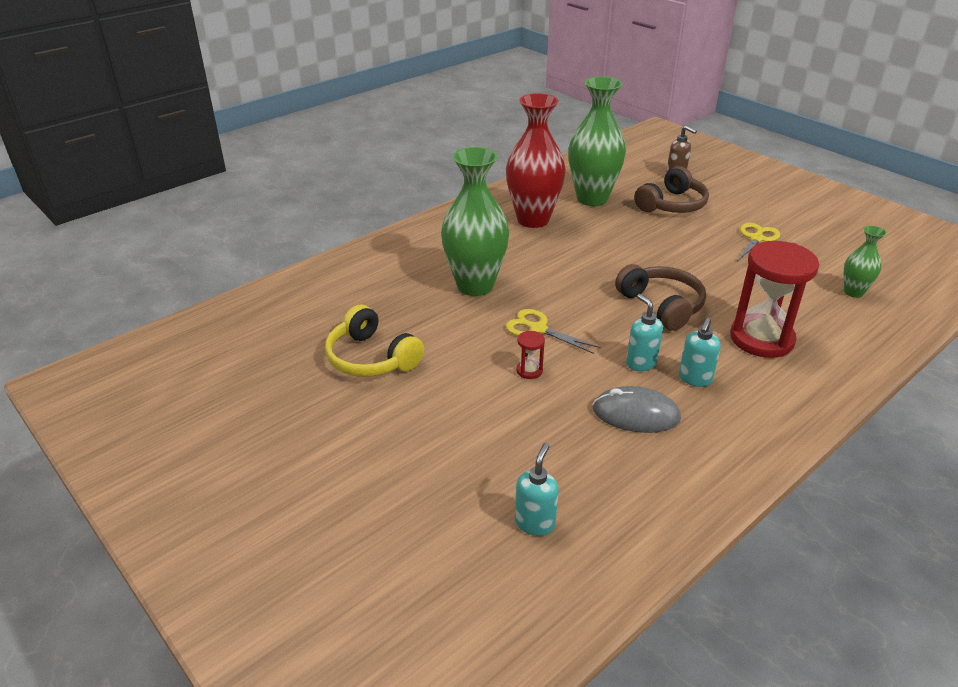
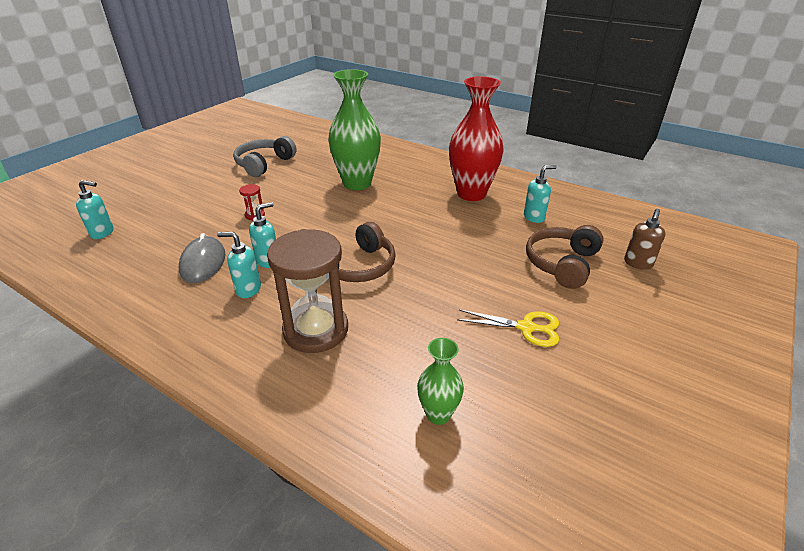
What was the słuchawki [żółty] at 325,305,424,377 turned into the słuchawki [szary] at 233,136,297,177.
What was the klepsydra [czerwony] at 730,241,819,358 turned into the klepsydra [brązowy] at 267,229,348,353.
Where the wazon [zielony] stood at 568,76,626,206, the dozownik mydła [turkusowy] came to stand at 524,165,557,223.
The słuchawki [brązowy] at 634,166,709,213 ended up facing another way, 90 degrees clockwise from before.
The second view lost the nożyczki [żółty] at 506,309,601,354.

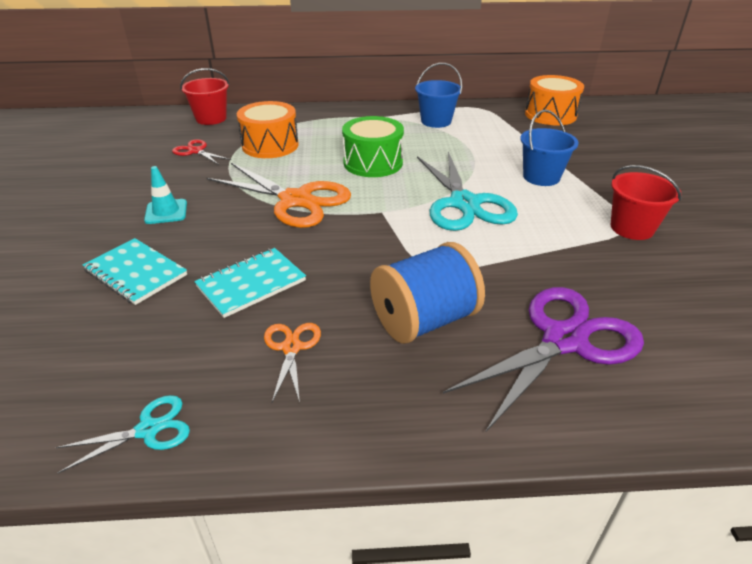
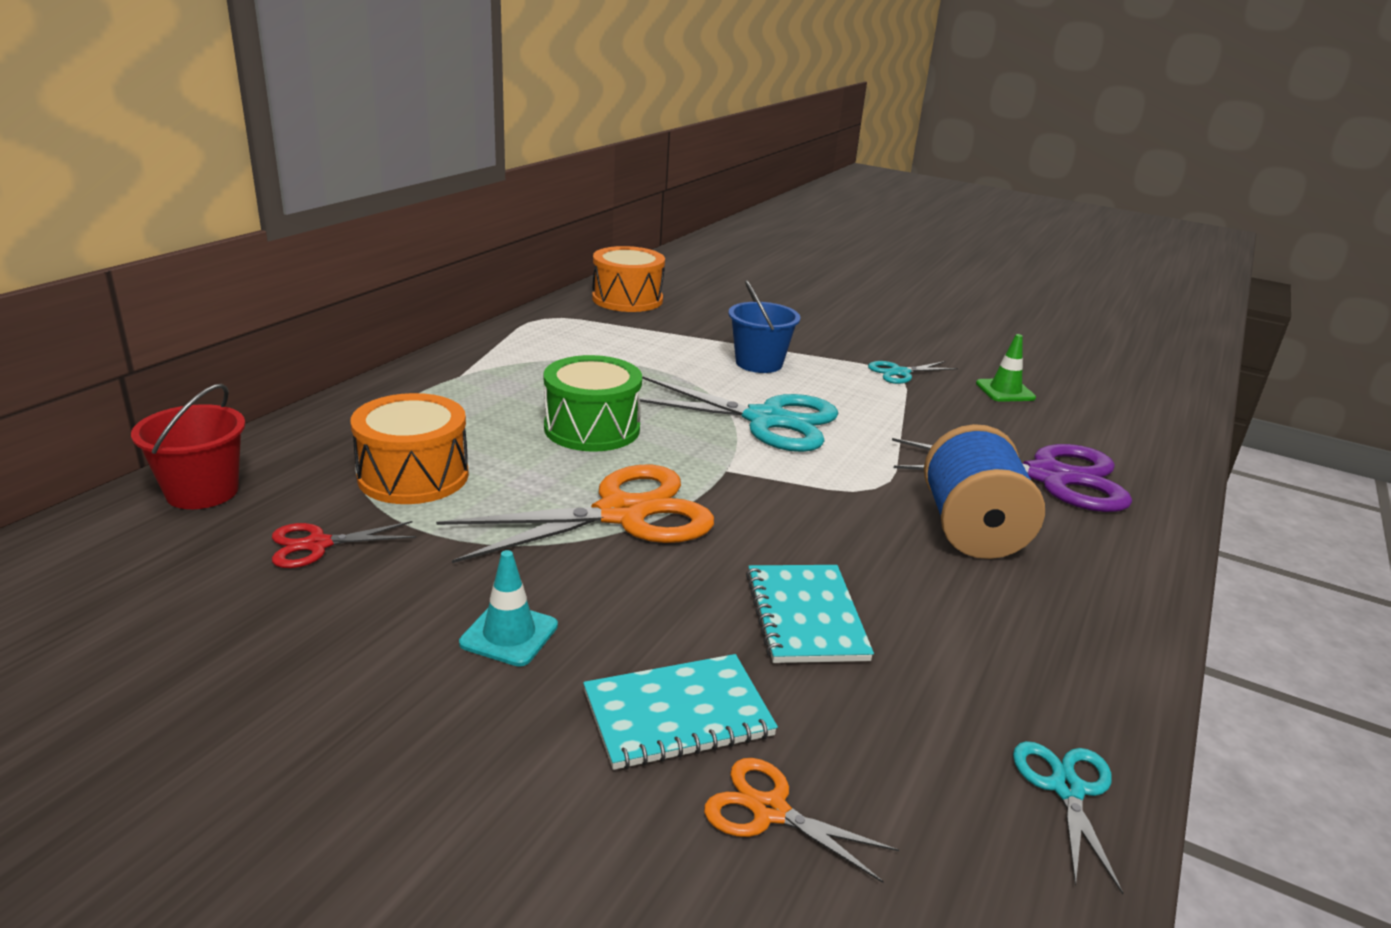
The nożyczki [pomarańczowy] ended up elsewhere, having gone from 264,323,321,402 to 704,758,899,883.
Where the wiadro [czerwony] stood at 611,165,682,240, the nożyczki [turkusowy] came to stand at 868,361,958,384.
The nożyczki [fioletowy] at 443,287,644,433 ended up facing another way, 105 degrees clockwise from before.
The second view gained the pachołek [zielony] at 976,334,1036,402.
The second view lost the wiadro [niebieski] at 415,63,462,128.

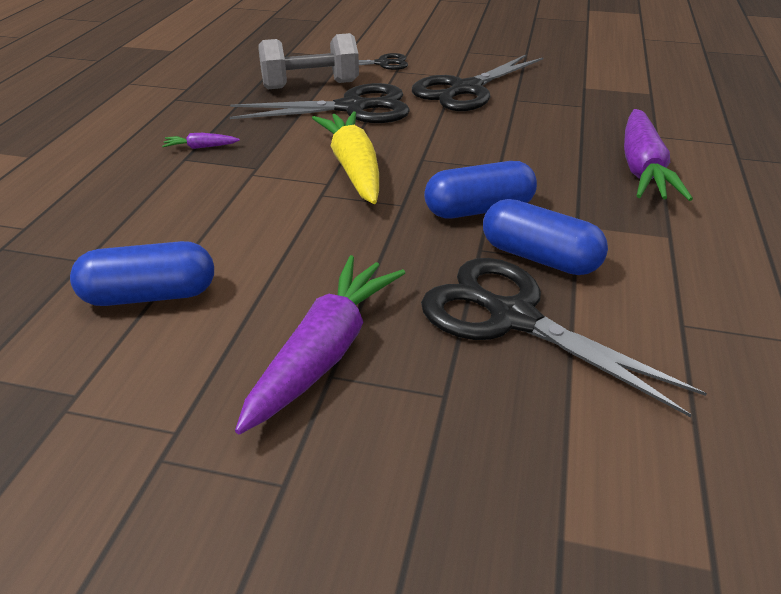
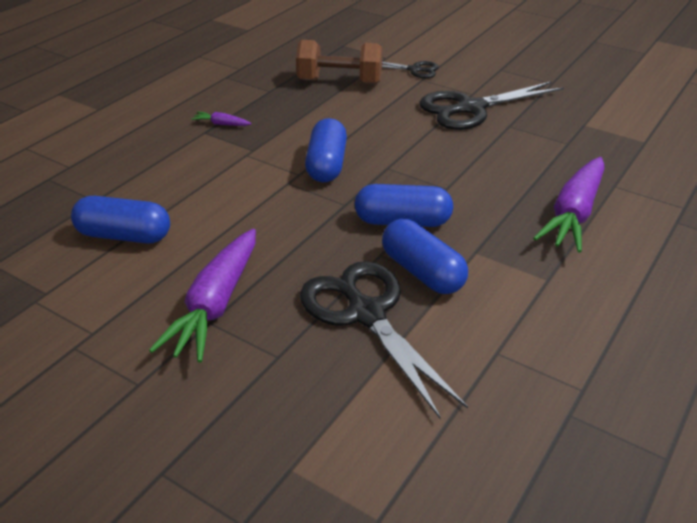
The marchewka [fioletowy] at 235,255,405,434 ended up facing another way, 150 degrees clockwise from before.
What was the hantel [szary] at 258,33,359,89 turned into the hantel [brązowy] at 296,40,383,84.
Where the marchewka [żółty] stood at 312,111,379,204, the kapsułka [niebieski] came to stand at 305,118,347,182.
The second view lost the nożyczki [czarny] at 230,83,410,123.

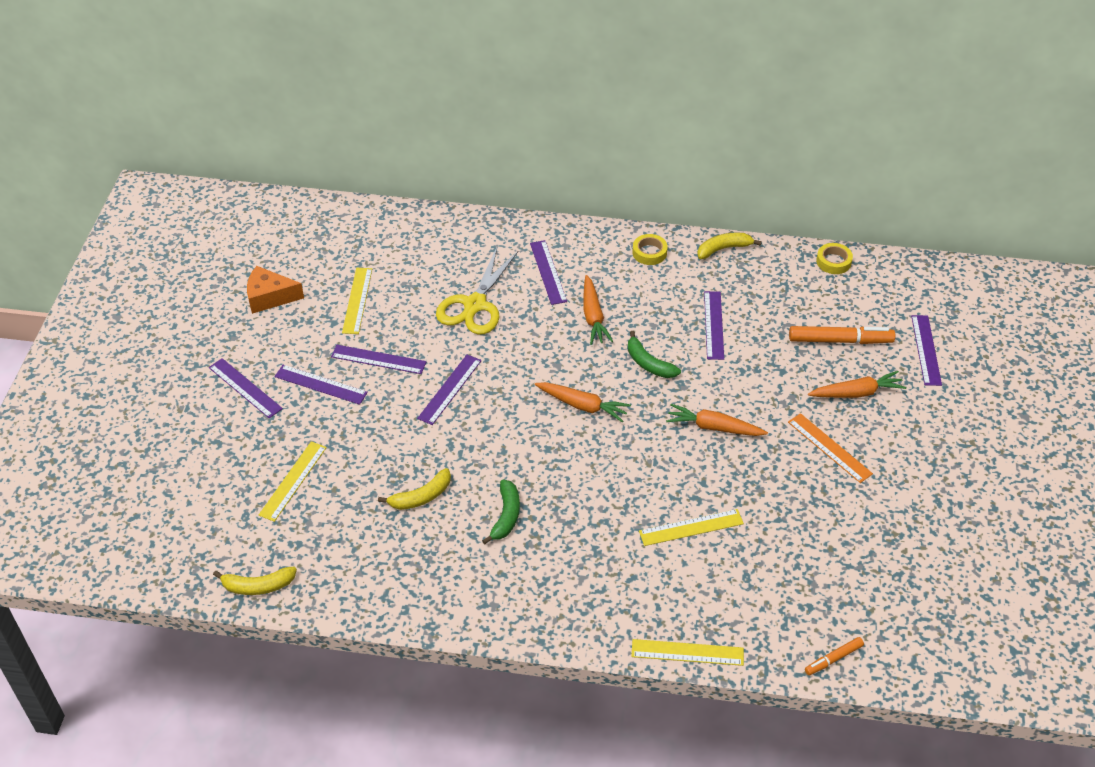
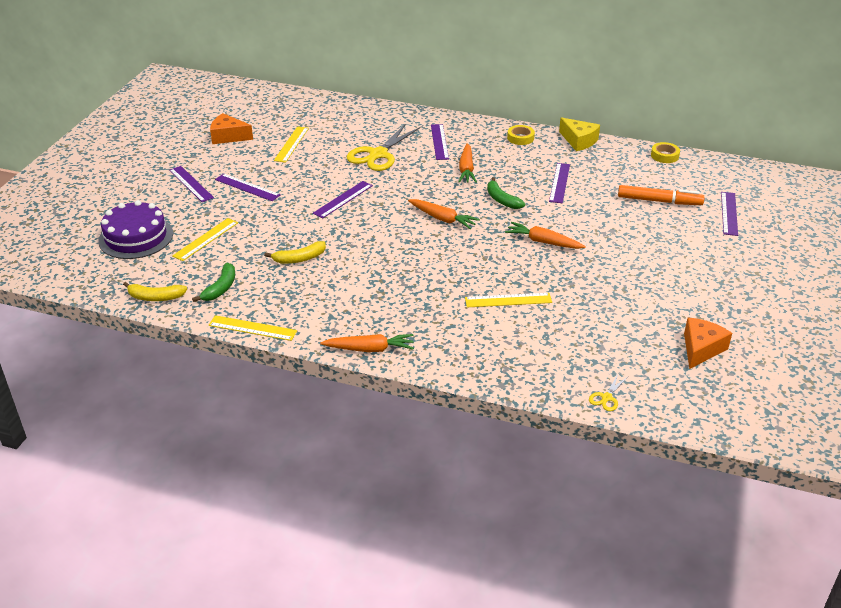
The second view gained the tort [fioletowy] at 98,200,173,259.
The banan [zielony] ended up elsewhere, having gone from 482,479,520,544 to 192,263,235,302.
The linijka [żółty] ended up elsewhere, having gone from 631,639,744,666 to 209,315,297,341.
The marchewka [pomarańczowy] ended up elsewhere, having gone from 808,371,906,398 to 320,334,414,352.
Where the banan [żółty] stood at 697,232,762,259, the ser [żółty] came to stand at 559,117,600,151.
Where the flamaster [pomarańczowy] stood at 805,637,864,675, the nożyczki [żółty] came to stand at 589,374,628,411.
The second view gained the ser [pomarańczowy] at 684,317,732,369.
The second view lost the linijka [fioletowy] at 331,345,426,374.
The second view lost the linijka [pomarańczowy] at 788,413,873,483.

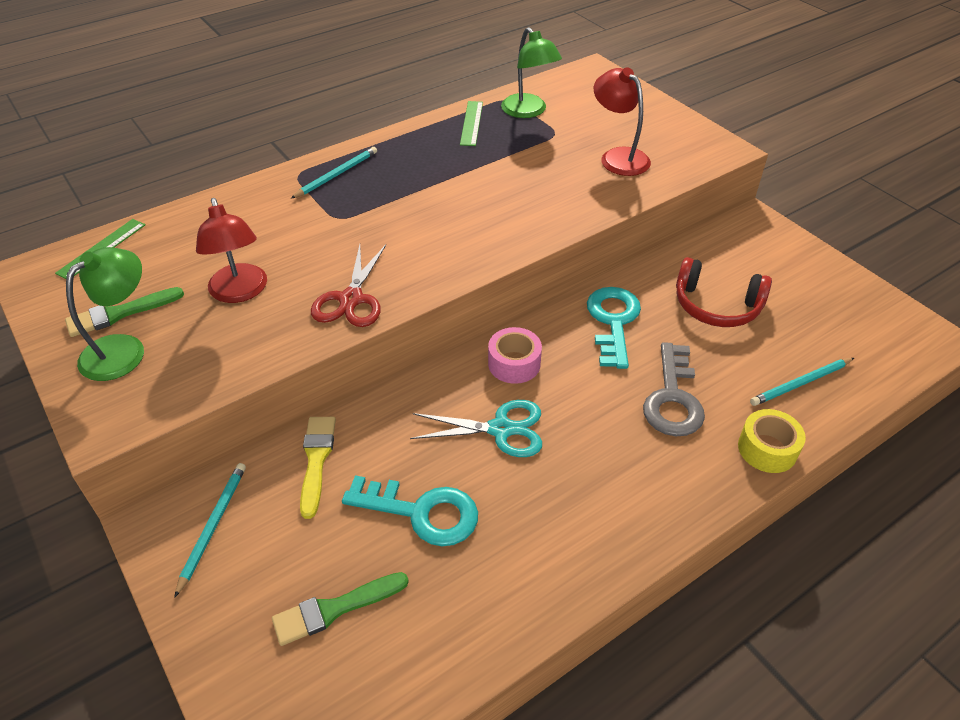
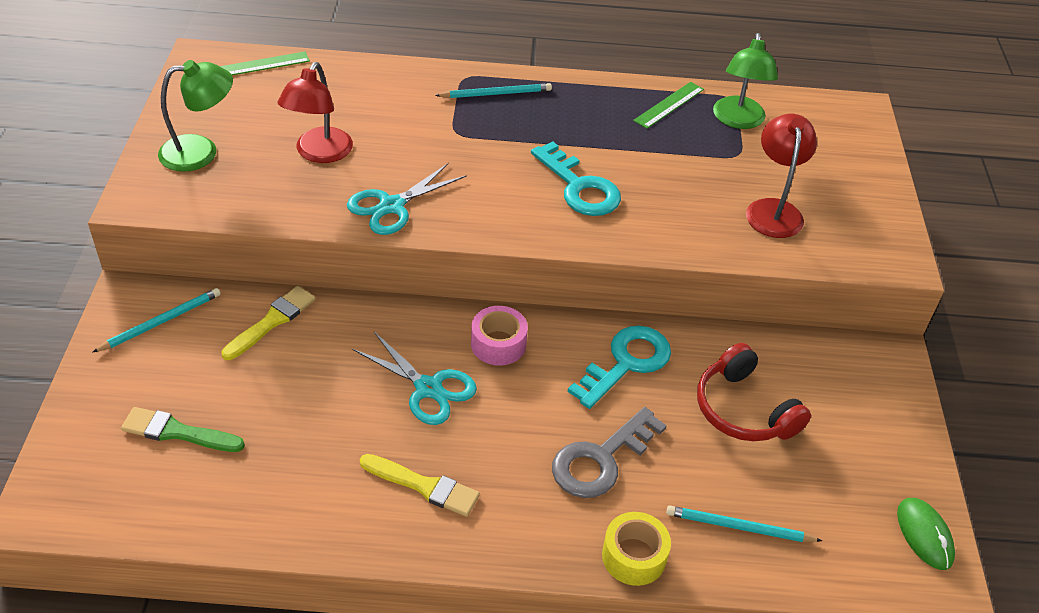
What was the nożyczki [czerwony] at 311,244,386,327 turned into the nożyczki [turkusowy] at 347,163,467,235.
The second view gained the pędzel [żółty] at 360,454,480,517.
The klucz [turkusowy] ended up elsewhere, having gone from 342,475,478,546 to 531,141,621,216.
The second view gained the myszka [zielony] at 897,498,955,570.
The second view lost the pędzel [zielony] at 65,287,184,337.

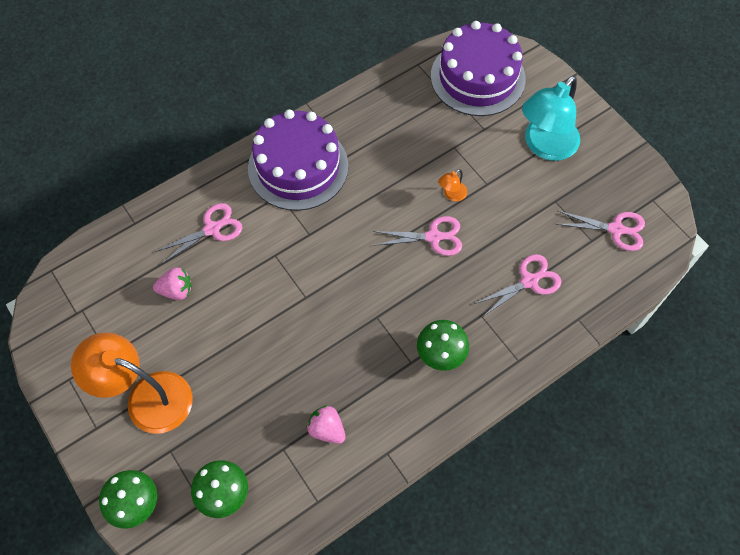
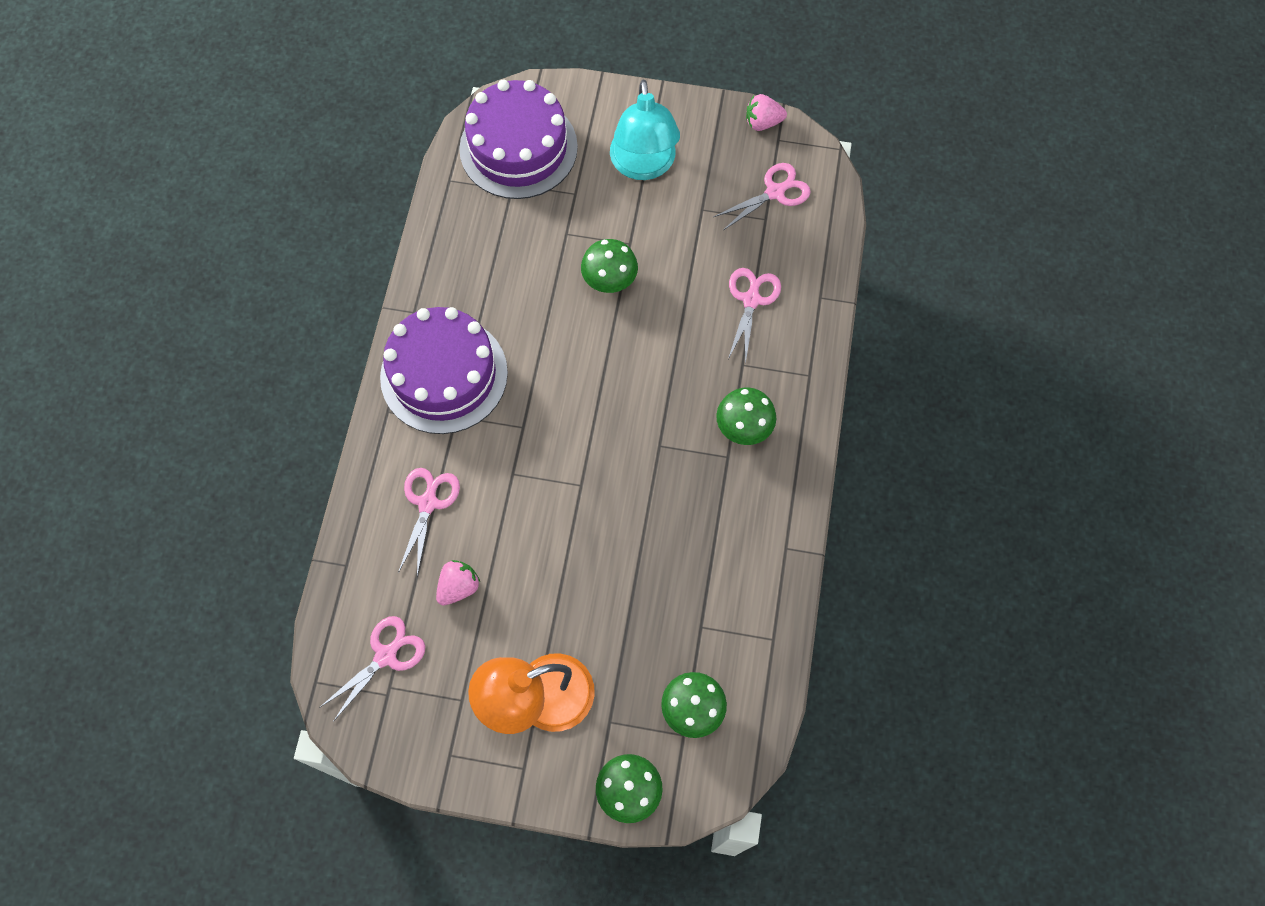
The nożyczki [różowy] ended up elsewhere, having gone from 373,216,462,256 to 319,616,425,722.
Where the lampka [pomarańczowy] stood at 439,169,467,201, the grzyb [zielony] came to stand at 581,239,638,293.
The truskawka [różowy] ended up elsewhere, having gone from 306,405,346,444 to 746,94,787,131.

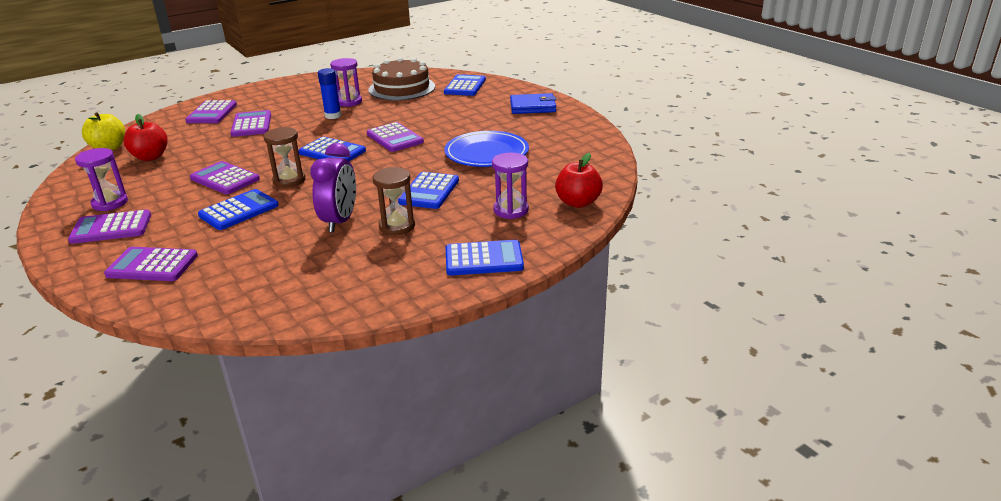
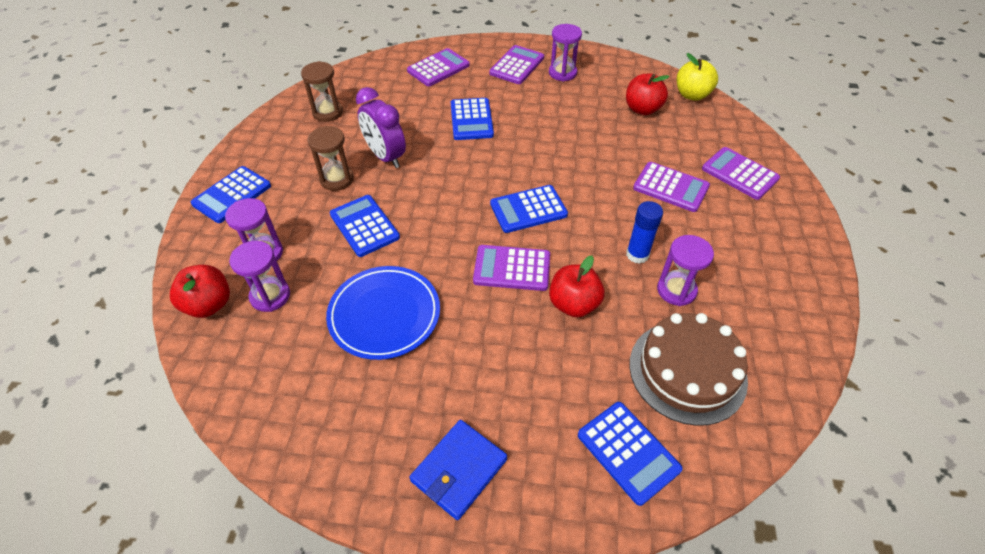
The second view gained the klepsydra [fioletowy] at 229,241,290,312.
The klepsydra [brązowy] ended up elsewhere, having gone from 263,127,306,188 to 301,61,343,122.
The second view gained the jabłko [czerwony] at 549,256,605,317.
The second view lost the kalkulator [fioletowy] at 190,161,260,194.

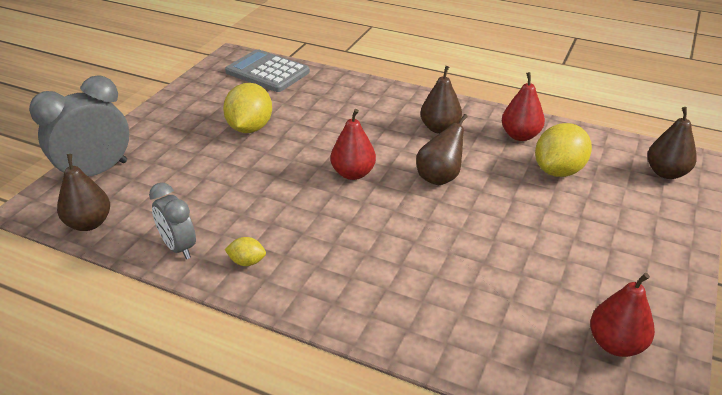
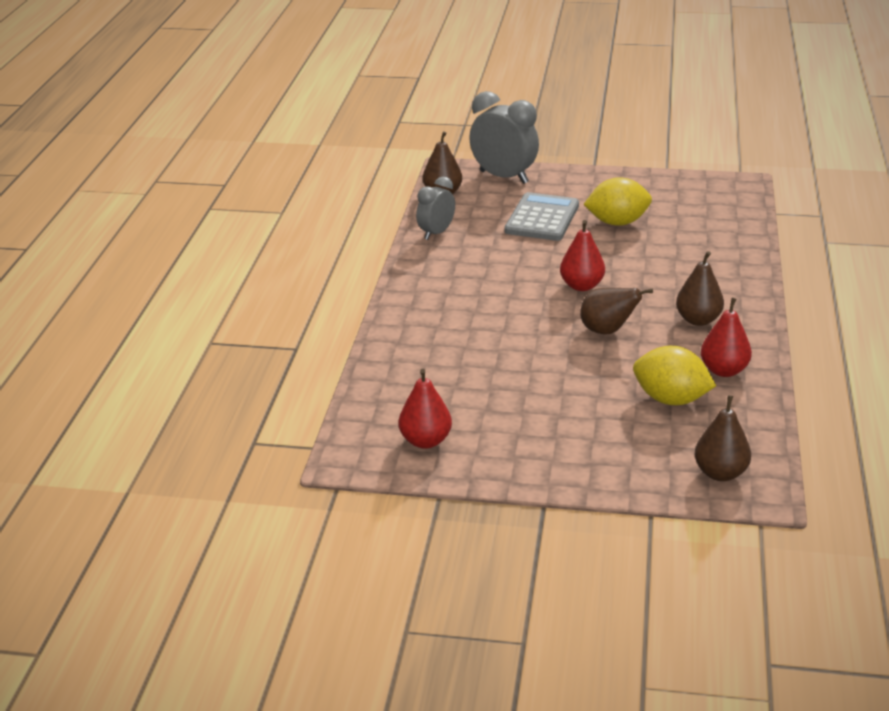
The kalkulator [szary] ended up elsewhere, having gone from 225,49,310,92 to 504,192,579,241.
The second view lost the cytryna [żółty] at 224,237,266,266.

